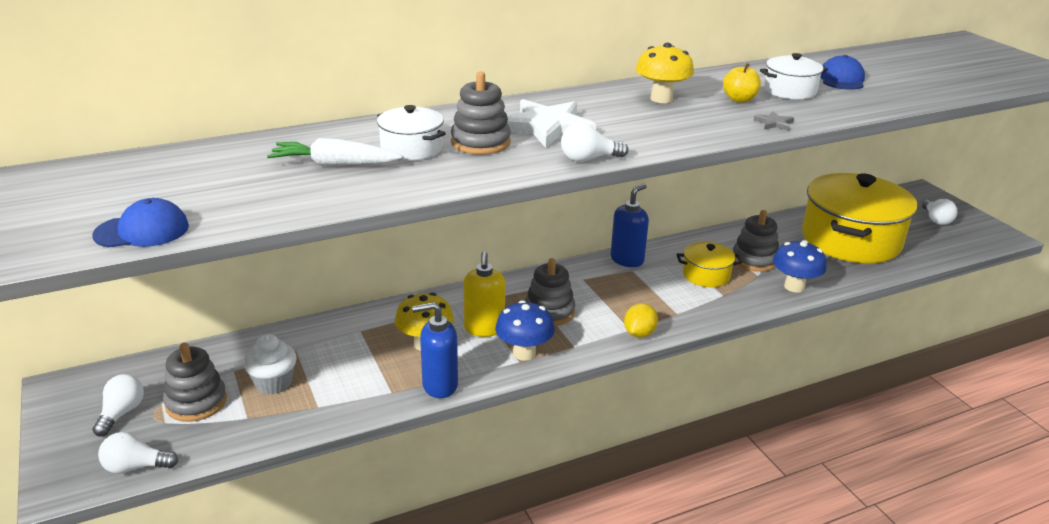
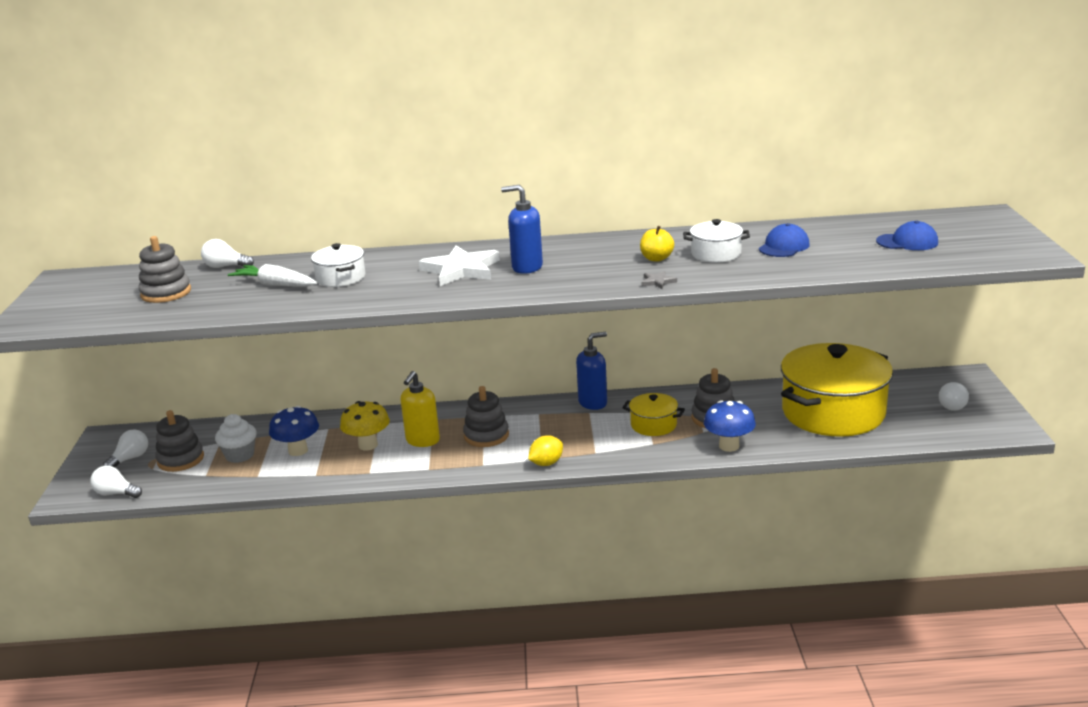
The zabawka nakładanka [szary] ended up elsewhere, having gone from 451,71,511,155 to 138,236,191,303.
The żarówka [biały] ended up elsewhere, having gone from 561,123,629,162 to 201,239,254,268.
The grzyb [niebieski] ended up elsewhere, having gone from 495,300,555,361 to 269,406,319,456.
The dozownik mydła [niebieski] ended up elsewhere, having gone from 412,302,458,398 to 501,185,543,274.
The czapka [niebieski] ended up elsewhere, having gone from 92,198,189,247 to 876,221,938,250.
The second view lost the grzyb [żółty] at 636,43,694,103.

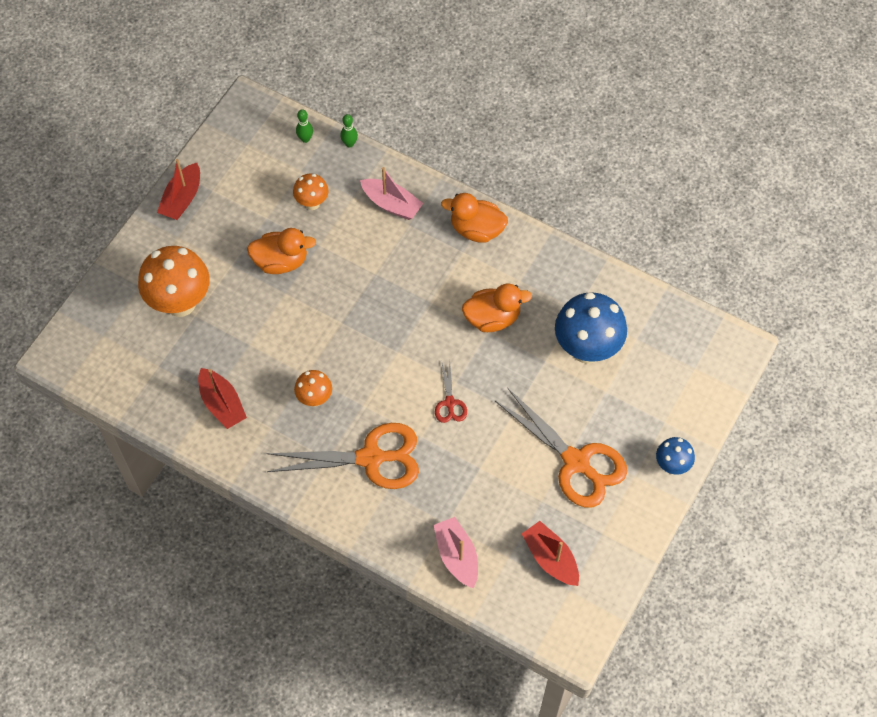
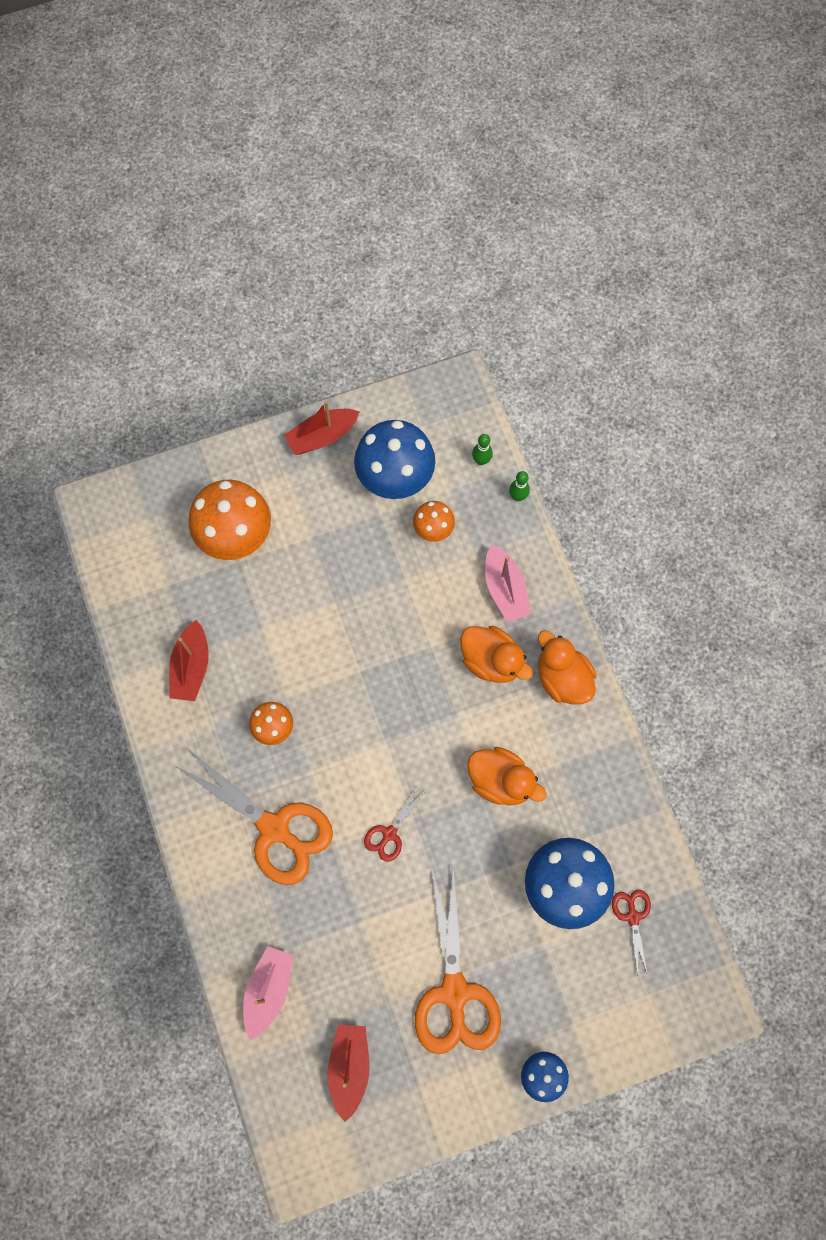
The second view gained the grzyb [niebieski] at 354,420,435,499.
The kaczka [pomarańczowy] ended up elsewhere, having gone from 247,228,316,274 to 460,626,533,683.
The second view gained the nożyczki [czerwony] at 612,890,651,976.

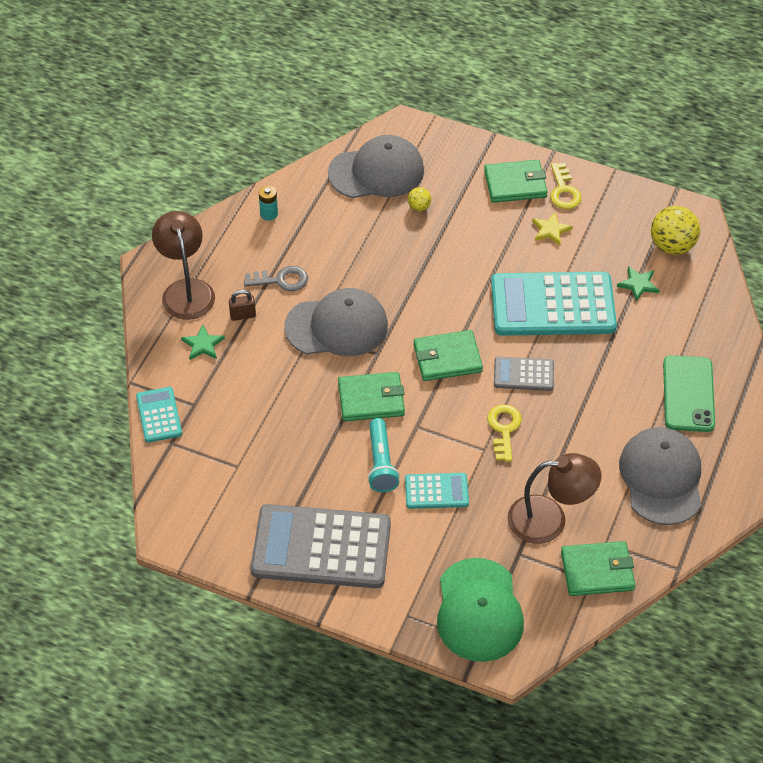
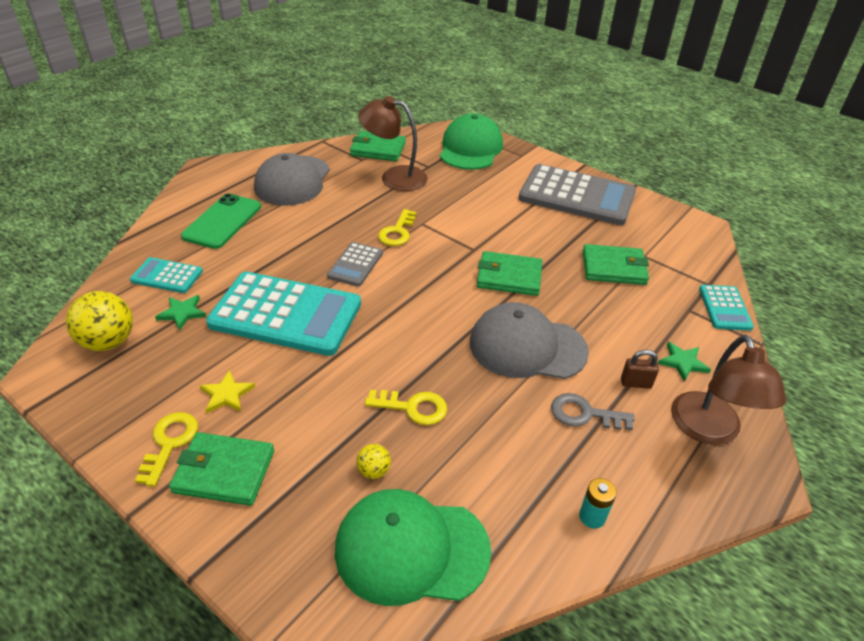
The kalkulator [turkusowy] ended up elsewhere, having gone from 405,473,469,509 to 130,257,203,293.
The kalkulator [szary] at 494,357,554,391 ended up facing another way, 90 degrees clockwise from before.
What was the czapka [szary] at 328,135,424,198 turned into the czapka [zielony] at 335,489,491,606.
The second view gained the klucz [żółty] at 365,390,447,425.
The portfel [zielony] ended up elsewhere, having gone from 414,330,483,381 to 583,244,649,285.
The second view lost the latarka [turkusowy] at 368,418,400,492.

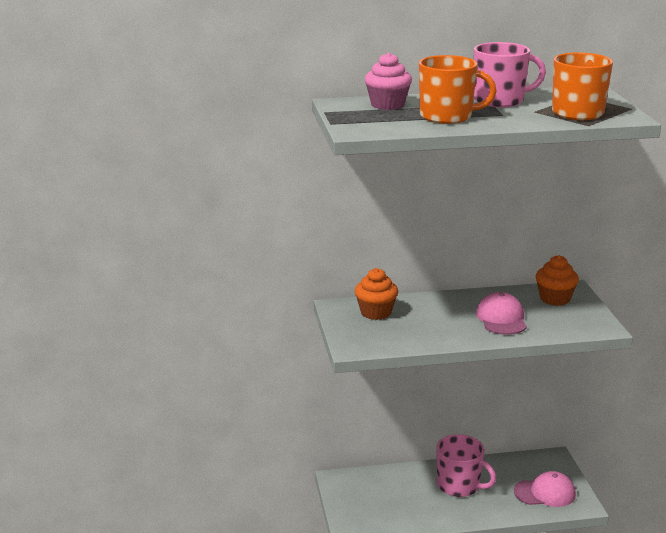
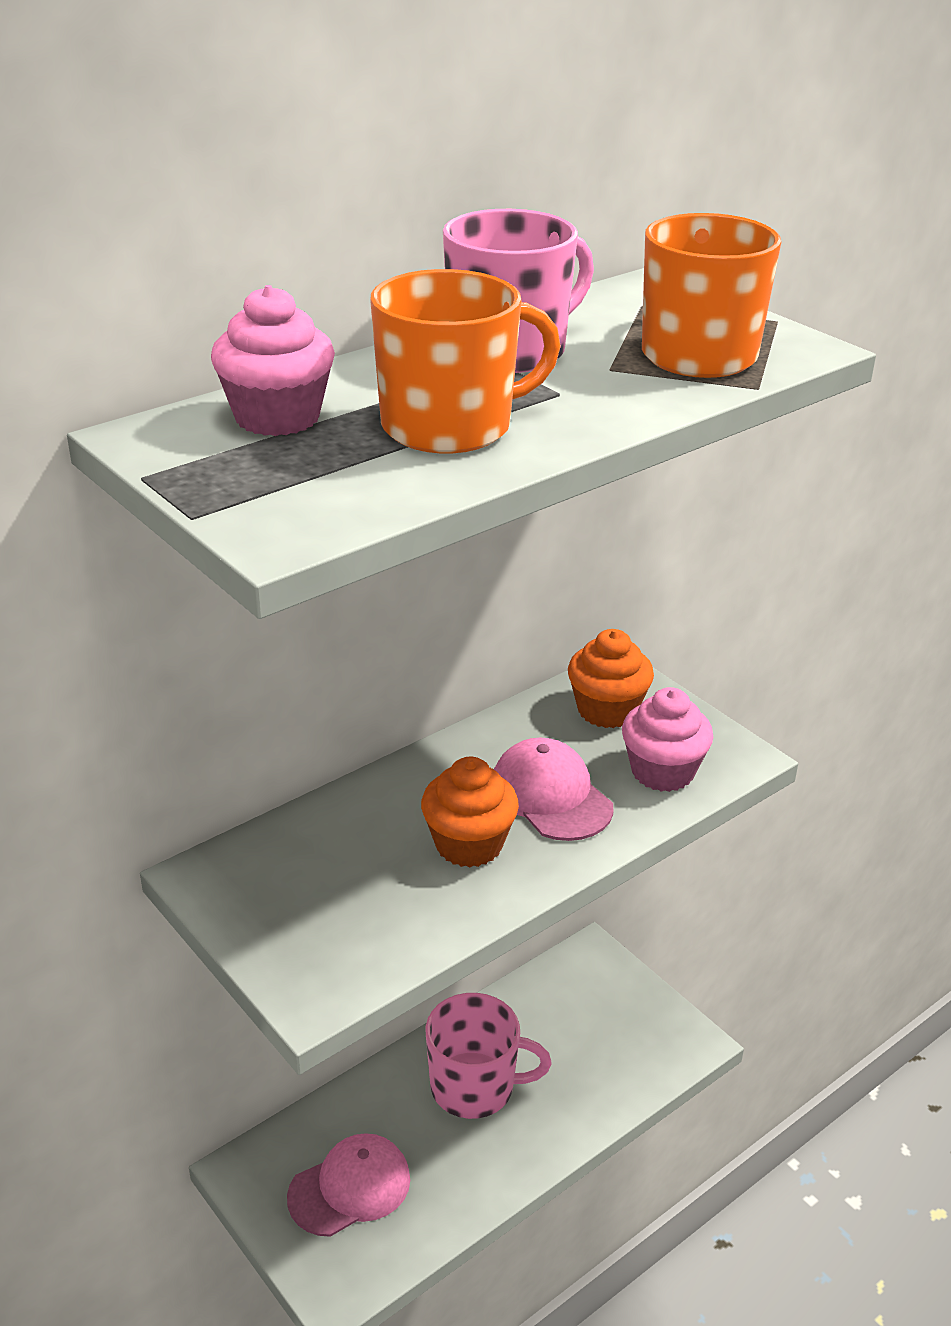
The czapka [różowy] ended up elsewhere, having gone from 514,471,576,507 to 287,1133,410,1237.
The muffinka [pomarańczowy] ended up elsewhere, having gone from 355,268,398,320 to 421,757,519,867.
The second view gained the muffinka [różowy] at 622,687,714,792.

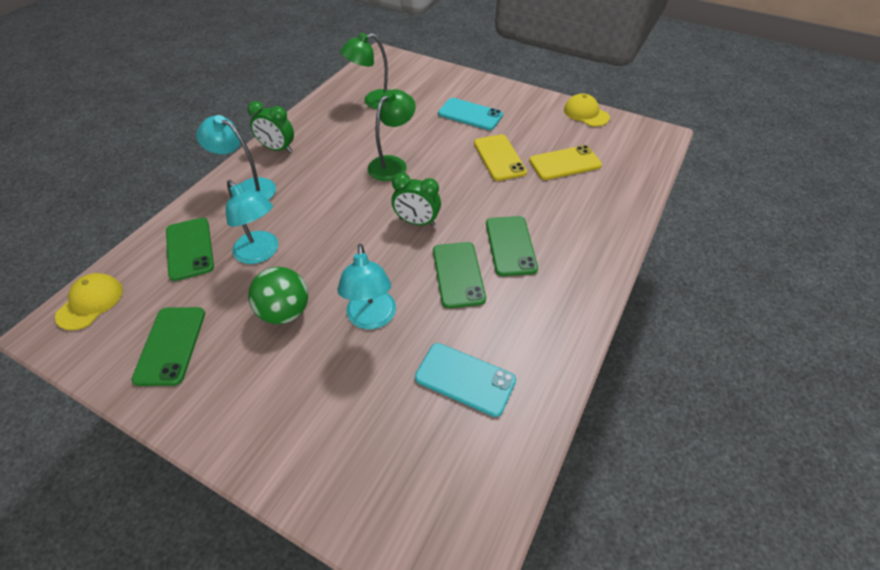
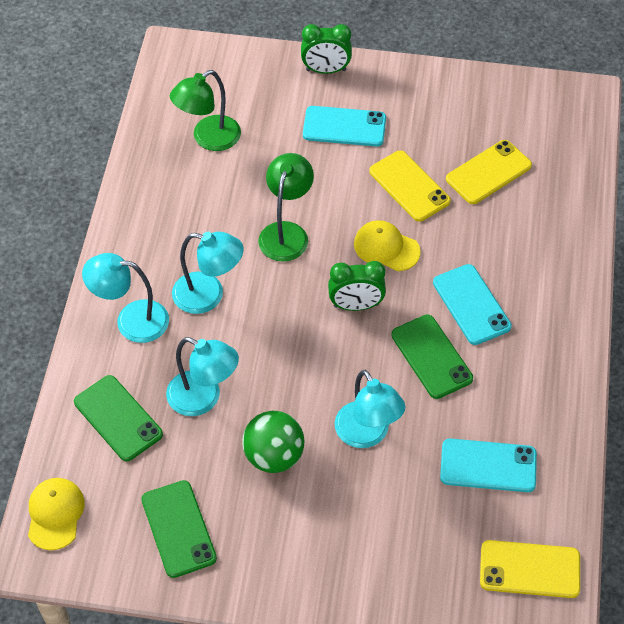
The second view gained the lampka [turkusowy] at 172,232,244,314.
The budzik [zielony] ended up elsewhere, having gone from 247,101,294,153 to 301,24,352,74.
The czapka [żółty] ended up elsewhere, having gone from 564,93,610,127 to 354,220,421,271.
What was the telefon [zielony] at 486,216,538,276 turned into the telefon [turkusowy] at 433,264,512,345.
The second view gained the telefon [żółty] at 480,540,580,598.

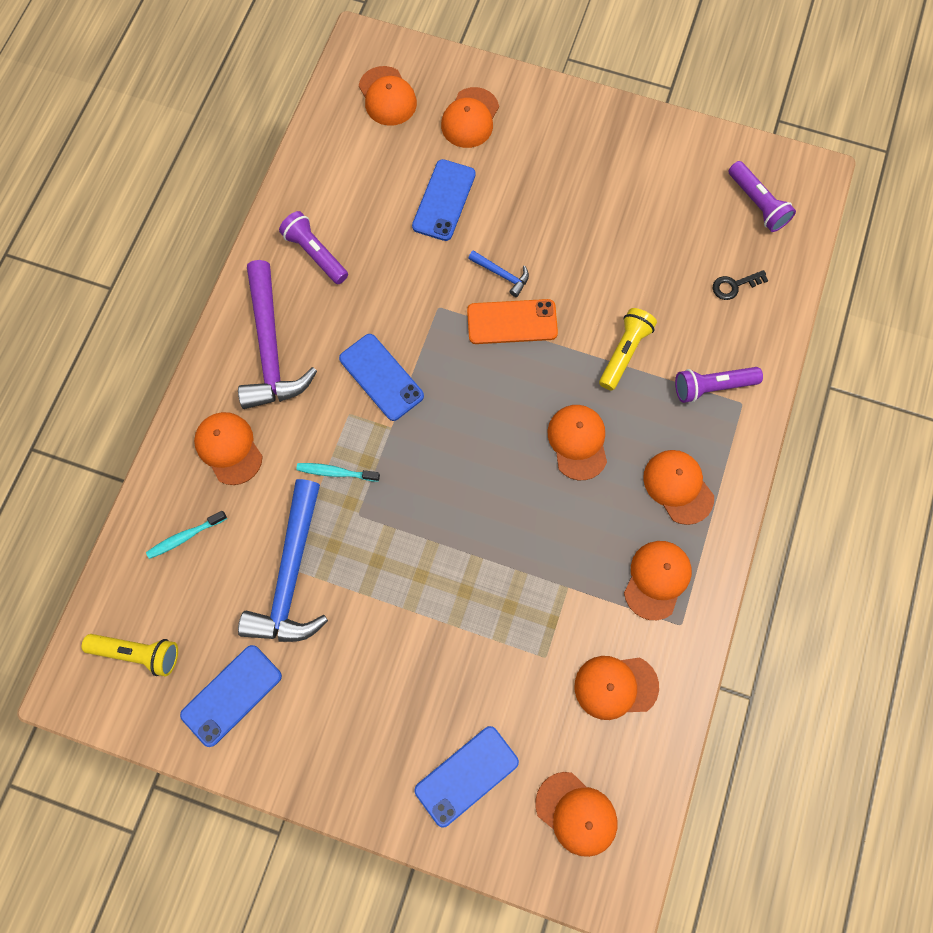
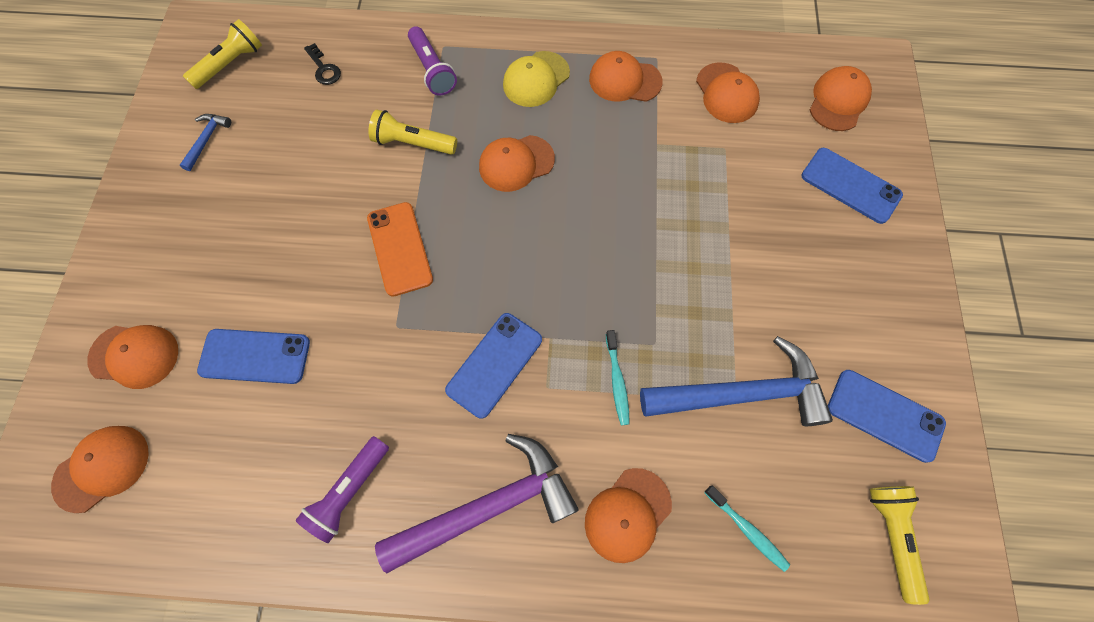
The młotek [niebieski] ended up elsewhere, having gone from 468,250,529,297 to 180,114,231,171.
What was the latarka [fioletowy] at 728,161,796,232 turned into the latarka [żółty] at 183,19,262,89.
What was the czapka [pomarańczowy] at 643,450,714,525 turned into the czapka [żółty] at 503,51,570,107.

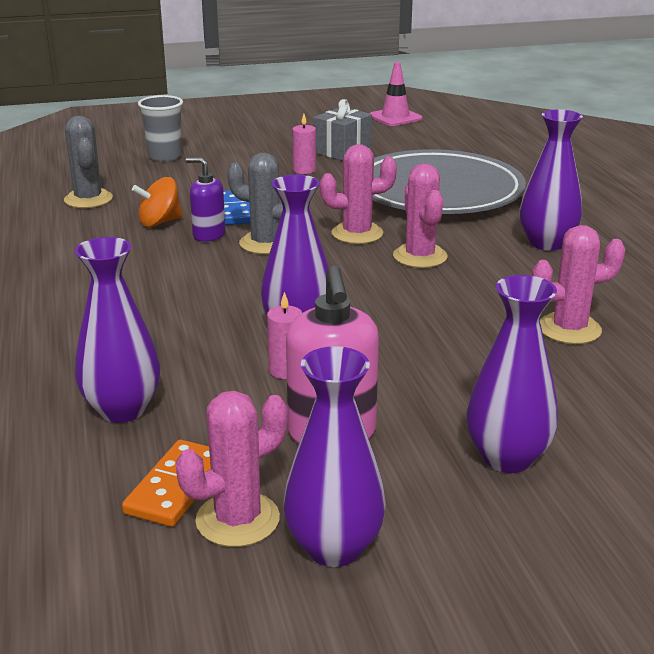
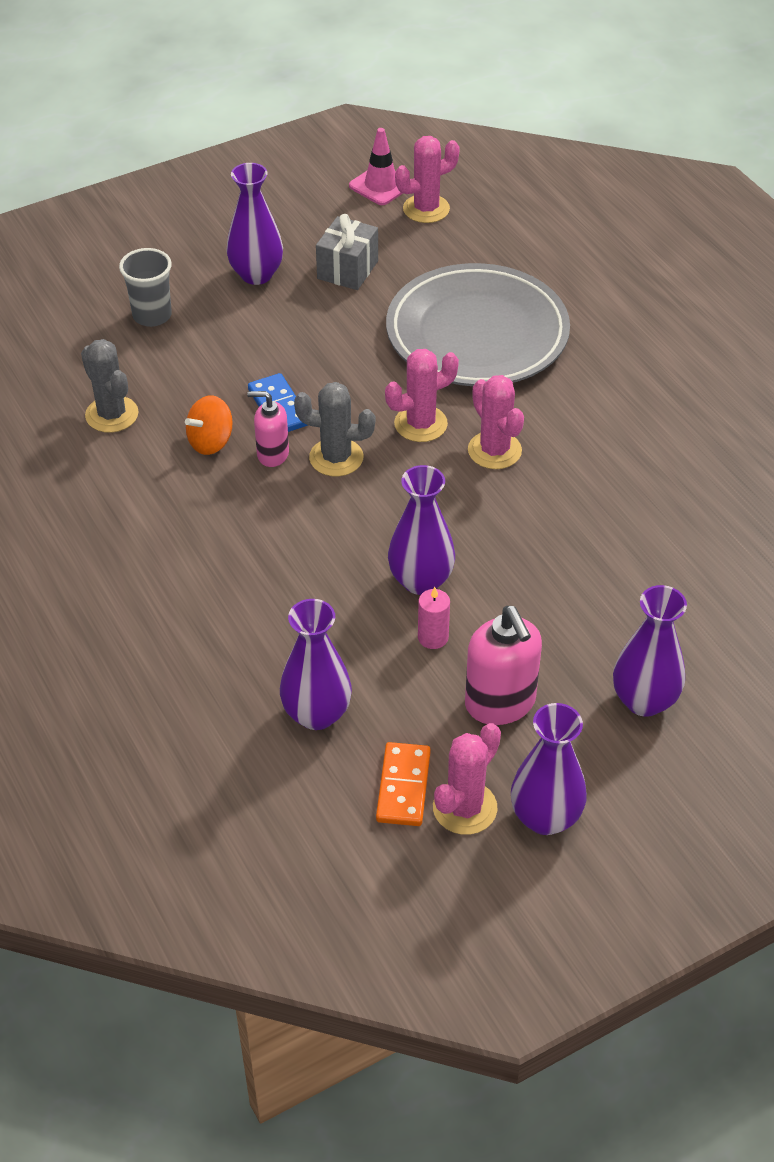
The wazon [fioletowy] ended up elsewhere, having gone from 519,109,583,251 to 226,163,283,285.
What was the dozownik mydła [fioletowy] at 186,157,225,242 turned into the dozownik mydła [różowy] at 247,391,289,467.
The kaktus [różowy] ended up elsewhere, having gone from 532,225,625,344 to 395,136,460,223.
The second view lost the świeca [różowy] at 292,114,316,174.

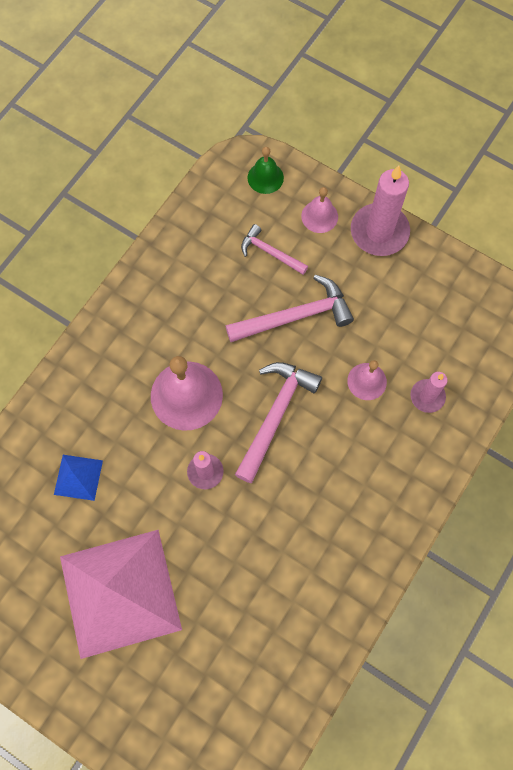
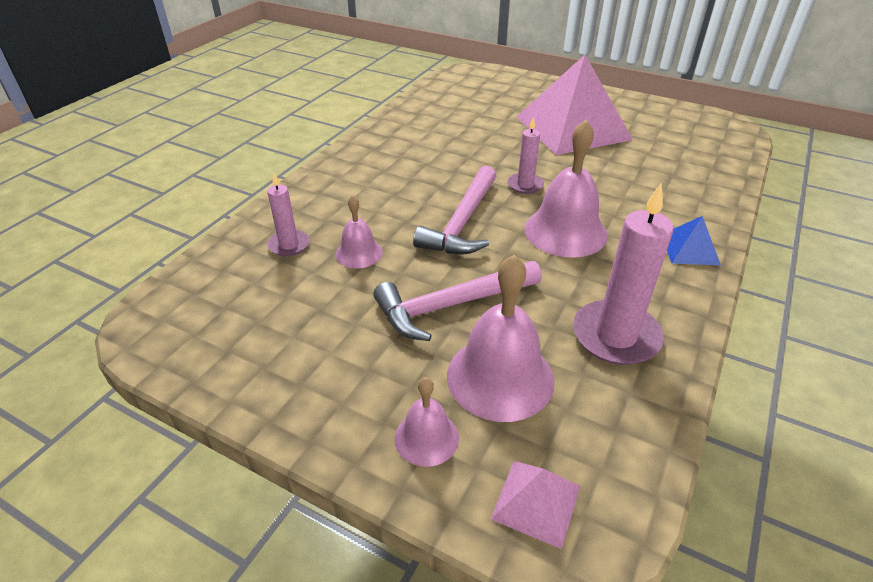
Where the młotek [różowy] stood at 241,224,308,275, the dzwonek [różowy] came to stand at 447,255,555,422.
Where the dzwonek [zielony] stood at 247,147,284,194, the piramida [różowy] came to stand at 491,461,580,549.
The świeca [różowy] ended up elsewhere, having gone from 351,166,410,256 to 573,184,673,365.
The piramida [niebieski] ended up elsewhere, having gone from 54,455,103,501 to 667,216,721,265.

